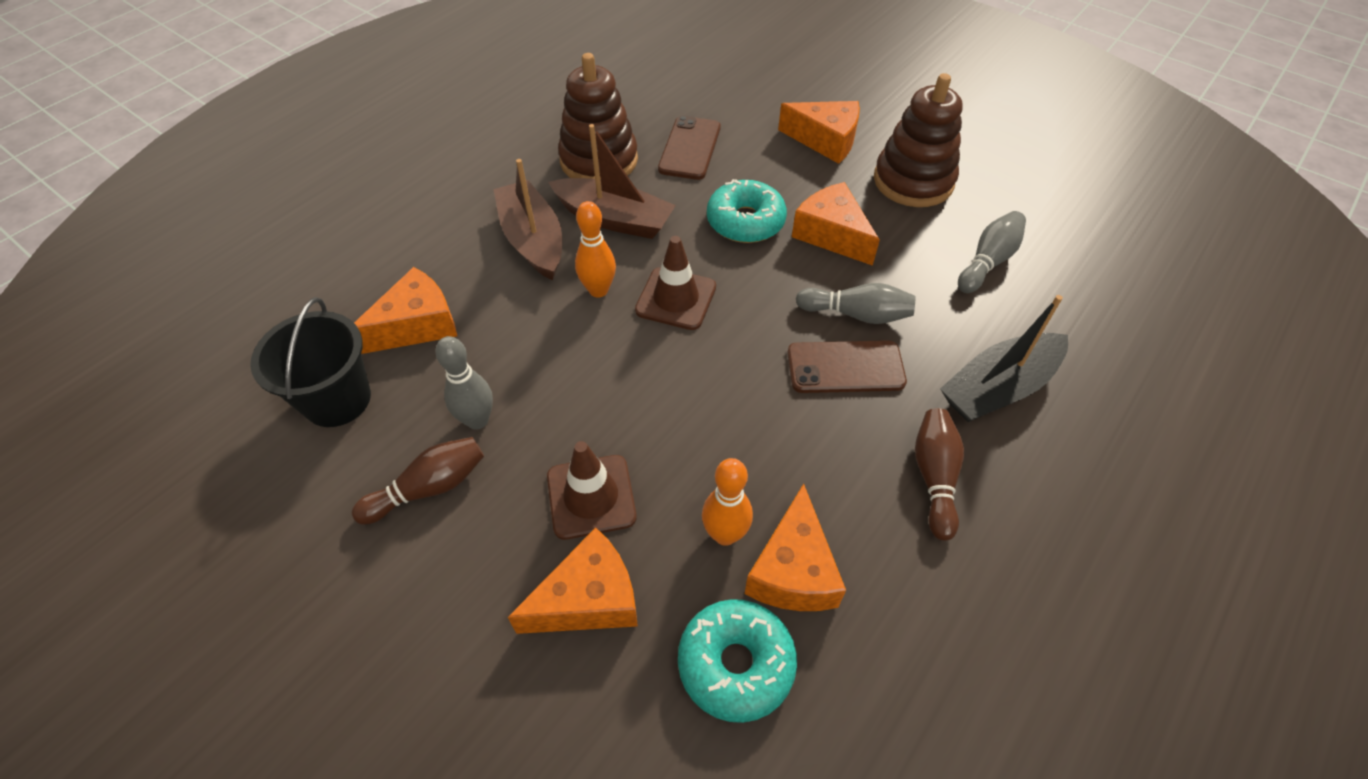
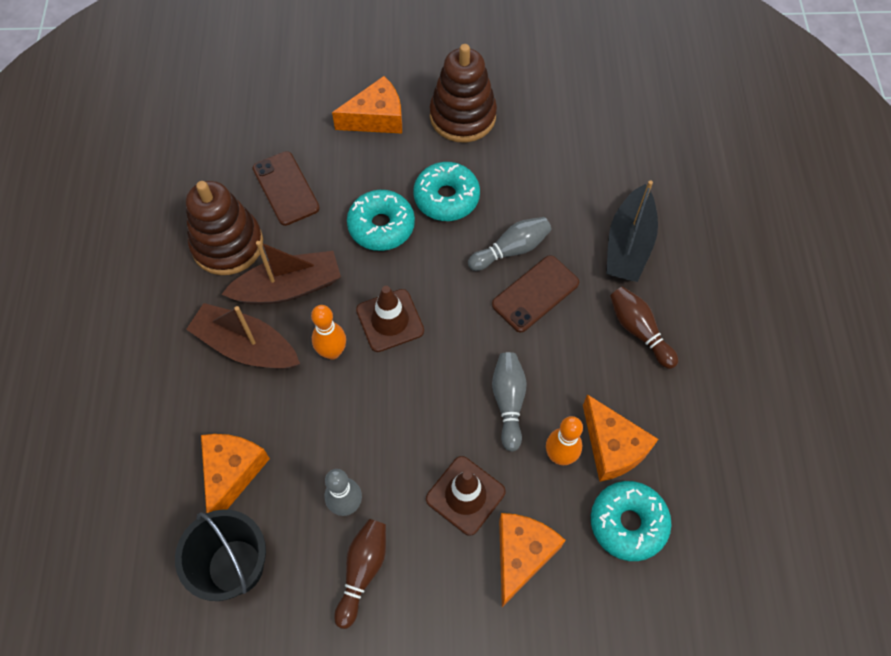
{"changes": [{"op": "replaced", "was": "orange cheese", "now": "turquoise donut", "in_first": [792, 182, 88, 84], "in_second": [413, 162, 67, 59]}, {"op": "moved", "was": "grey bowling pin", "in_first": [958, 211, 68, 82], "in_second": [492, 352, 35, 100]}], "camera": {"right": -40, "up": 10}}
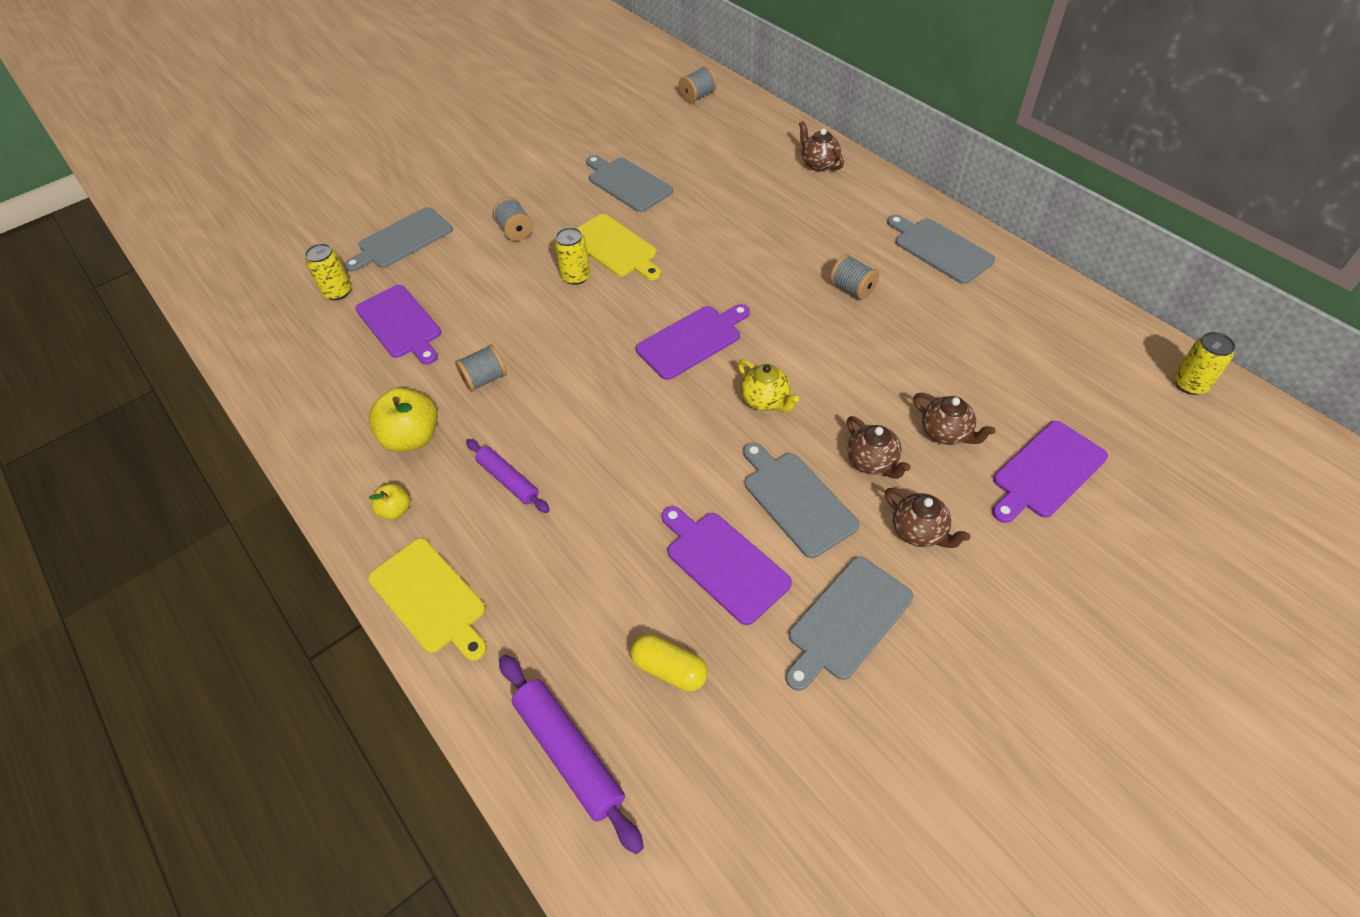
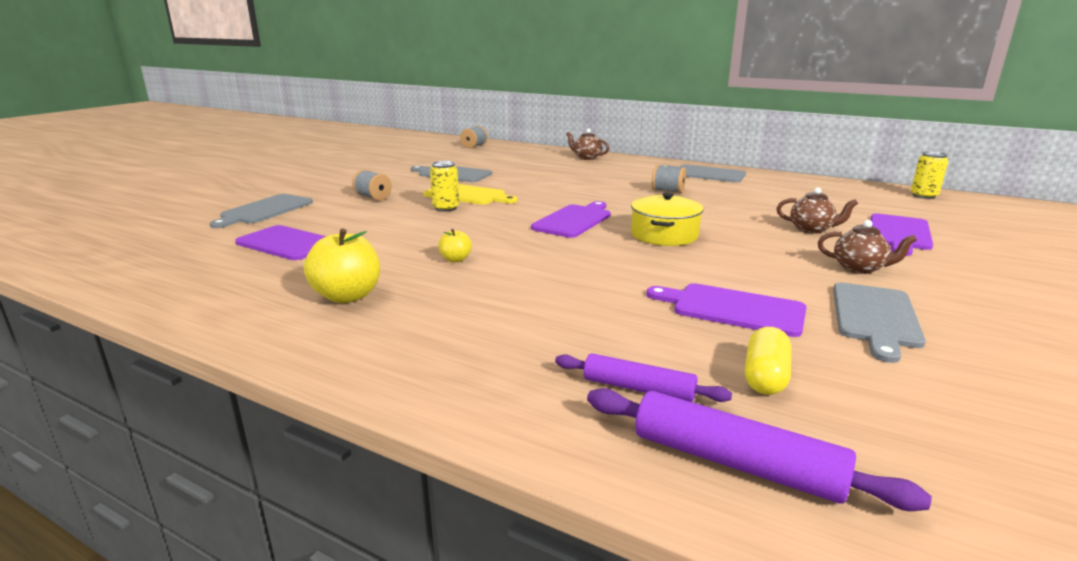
{"changes": [{"op": "removed", "was": "yellow can", "in_first": [305, 243, 46, 57]}, {"op": "removed", "was": "yellow cutting board", "in_first": [368, 538, 119, 123]}, {"op": "moved", "was": "yellow apple", "in_first": [369, 484, 41, 36], "in_second": [438, 229, 34, 33]}, {"op": "removed", "was": "grey spool", "in_first": [455, 344, 52, 48]}, {"op": "moved", "was": "purple rolling pin", "in_first": [466, 439, 84, 74], "in_second": [555, 353, 177, 49]}, {"op": "turned", "was": "yellow capsule", "in_first": [630, 634, 78, 57], "in_second": [745, 327, 46, 68], "clockwise": -75}, {"op": "replaced", "was": "yellow teapot", "now": "yellow pot", "in_first": [738, 359, 61, 53], "in_second": [631, 193, 72, 53]}, {"op": "removed", "was": "grey cutting board", "in_first": [743, 442, 117, 116]}, {"op": "removed", "was": "brown teapot", "in_first": [847, 416, 64, 63]}], "camera": {"right": -25, "up": -30}}
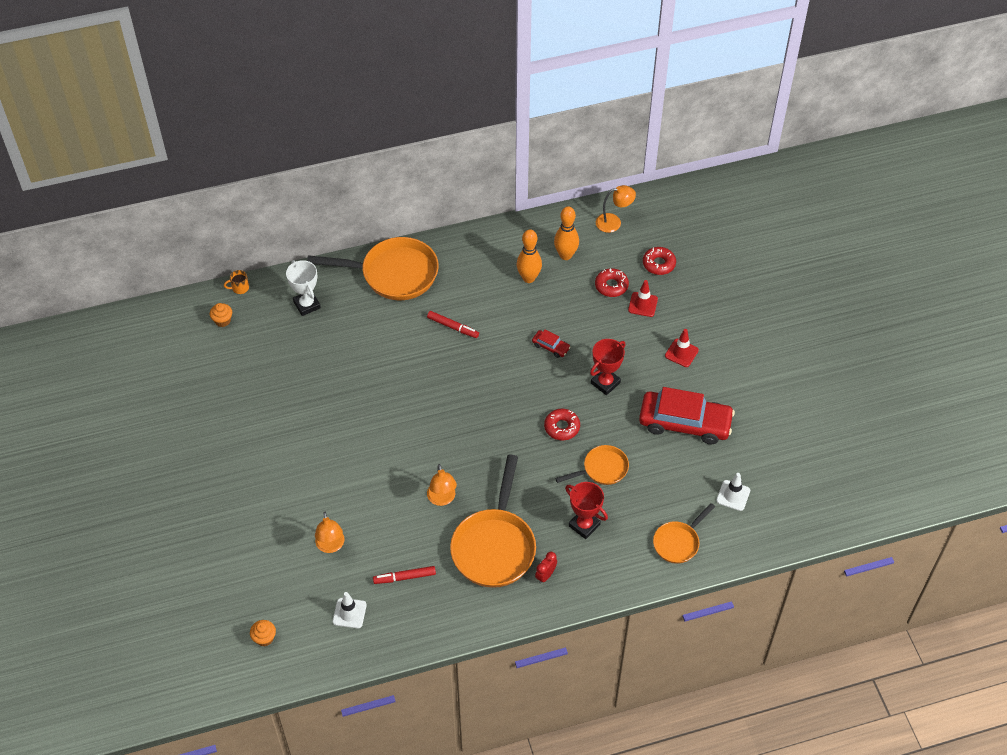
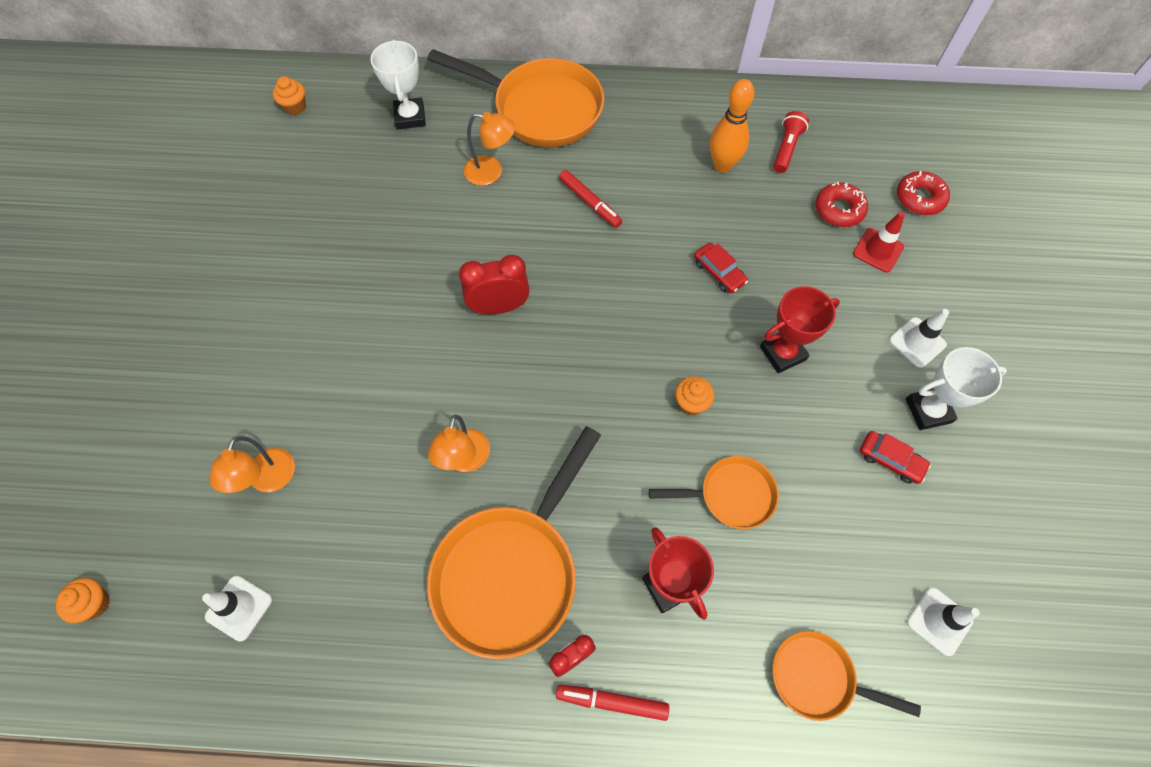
{"changes": [{"op": "removed", "was": "orange mug", "in_first": [224, 270, 25, 24]}, {"op": "moved", "was": "red marker", "in_first": [373, 566, 63, 18], "in_second": [556, 685, 113, 36]}, {"op": "replaced", "was": "red donut", "now": "orange cupcake", "in_first": [544, 409, 36, 31], "in_second": [675, 376, 39, 39]}, {"op": "replaced", "was": "orange bowling pin", "now": "red flashlight", "in_first": [554, 206, 25, 54], "in_second": [773, 111, 36, 62]}, {"op": "moved", "was": "orange lamp", "in_first": [596, 185, 40, 48], "in_second": [464, 112, 51, 74]}, {"op": "resized", "was": "red car", "in_first": [639, 387, 96, 57], "in_second": [860, 431, 71, 53], "ratio": 0.43}, {"op": "turned", "was": "orange pan", "in_first": [653, 503, 62, 61], "in_second": [772, 631, 149, 90], "clockwise": 45}, {"op": "recoloured", "was": "red traffic cone", "now": "white traffic cone", "in_first": [665, 329, 34, 38], "in_second": [889, 309, 60, 59]}, {"op": "added", "now": "red clock", "in_second": [459, 255, 71, 59]}, {"op": "added", "now": "white trophy", "in_second": [906, 347, 101, 83]}], "camera": {"right": 20, "up": 10}}
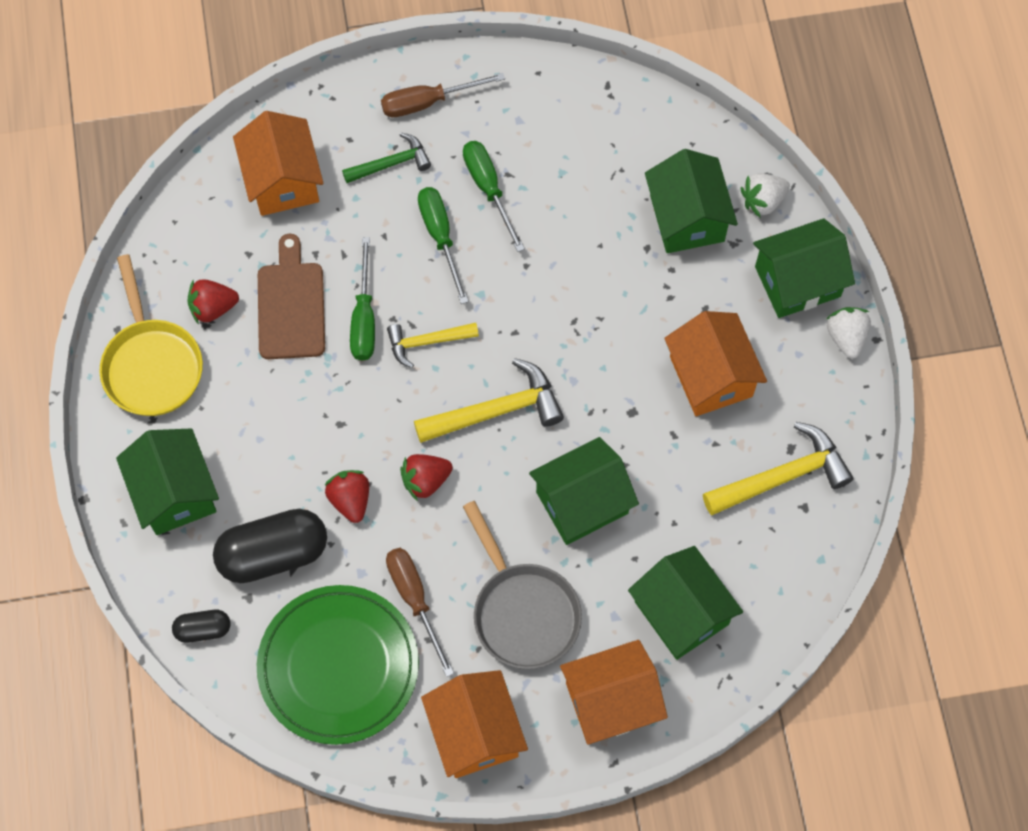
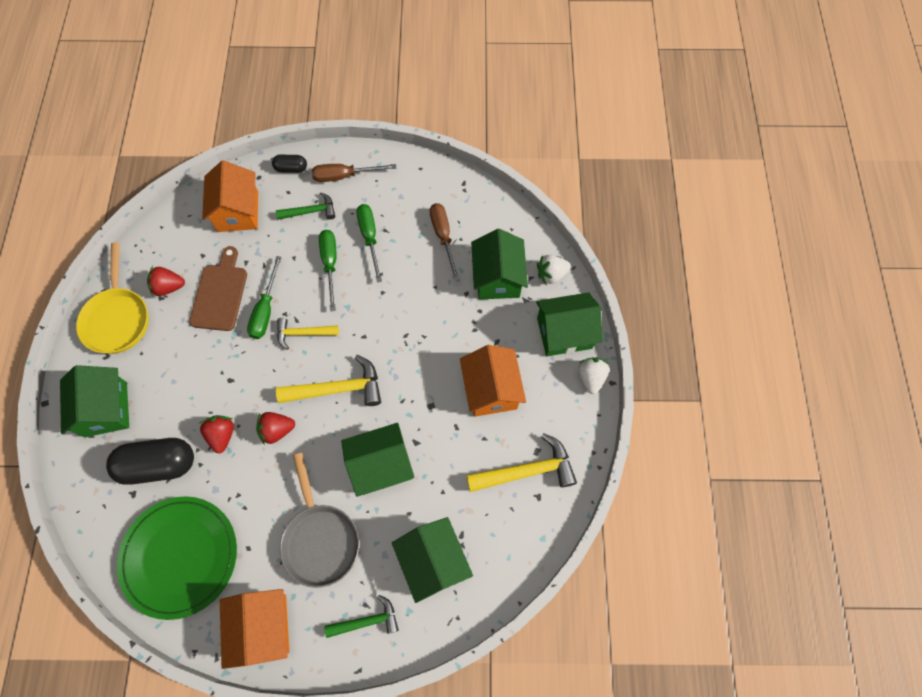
{"changes": [{"op": "moved", "was": "black capsule", "in_first": [172, 610, 58, 33], "in_second": [272, 155, 35, 18]}, {"op": "moved", "was": "brown screwdriver", "in_first": [386, 548, 68, 129], "in_second": [430, 203, 30, 78]}, {"op": "replaced", "was": "orange house", "now": "green hammer", "in_first": [560, 640, 108, 105], "in_second": [324, 595, 75, 43]}], "camera": {"right": 10, "up": 0}}
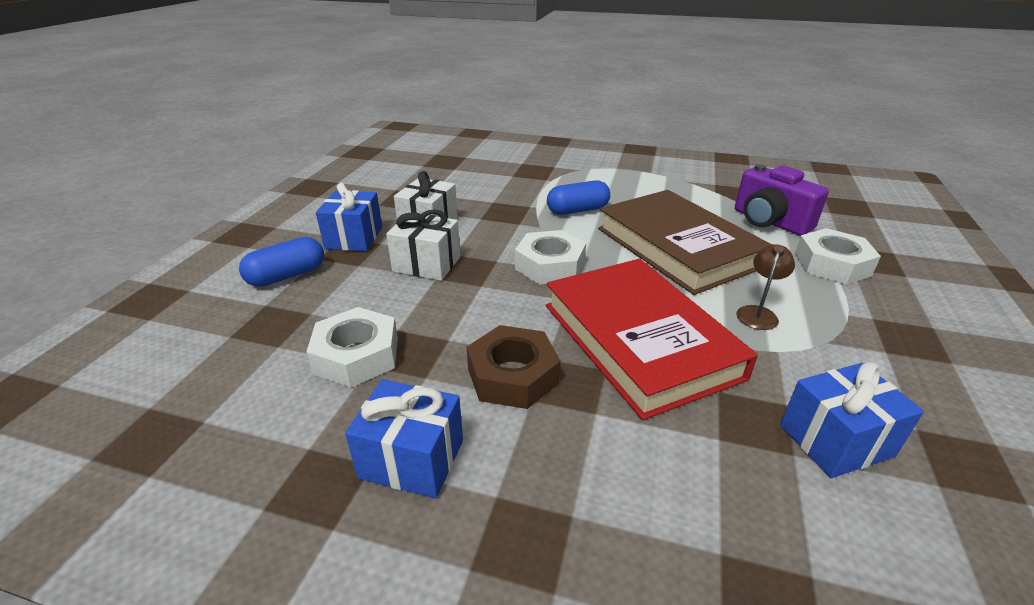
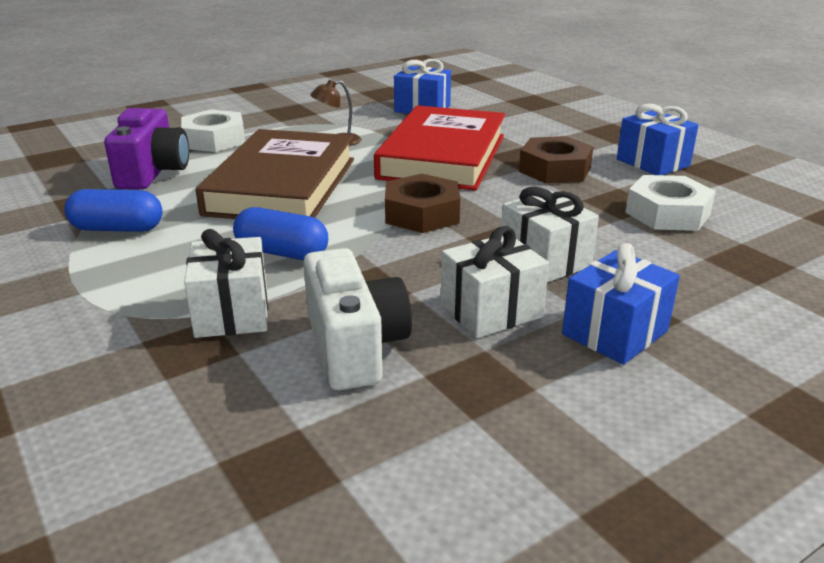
{"changes": [{"op": "moved", "was": "blue capsule", "in_first": [239, 237, 85, 50], "in_second": [65, 189, 97, 43]}, {"op": "recoloured", "was": "white nut", "now": "brown nut", "in_first": [515, 230, 71, 55], "in_second": [385, 174, 75, 59]}, {"op": "added", "now": "white gift", "in_second": [184, 229, 84, 109]}, {"op": "added", "now": "white camera", "in_second": [303, 248, 109, 142]}], "camera": {"right": -140, "up": -5}}
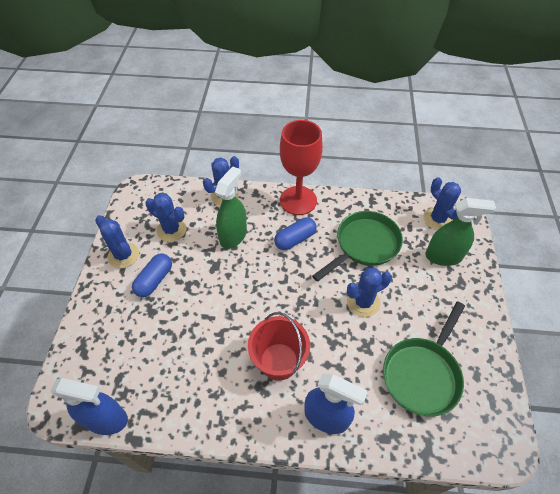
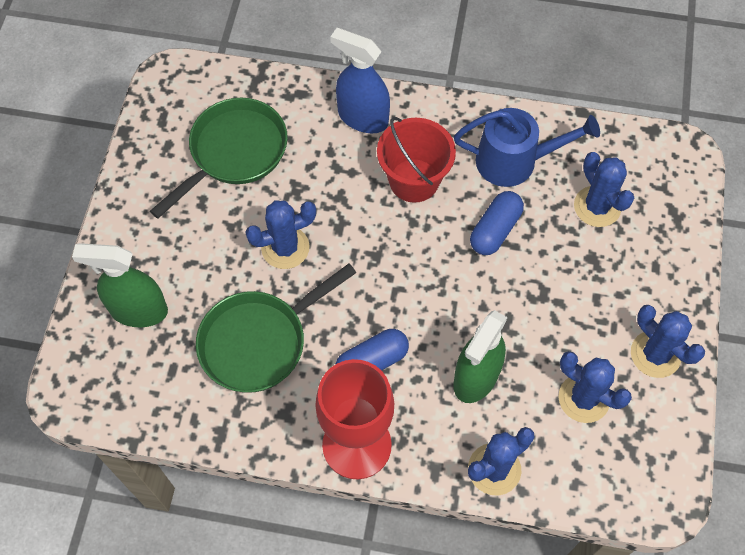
{"changes": [{"op": "removed", "was": "blue spray bottle", "in_first": [51, 378, 77, 57]}, {"op": "moved", "was": "blue capsule", "in_first": [132, 254, 40, 43], "in_second": [470, 191, 54, 64]}, {"op": "moved", "was": "blue cactus", "in_first": [423, 177, 38, 53], "in_second": [574, 152, 60, 75]}, {"op": "added", "now": "blue watering can", "in_second": [454, 108, 146, 79]}], "camera": {"right": -175, "up": 10}}
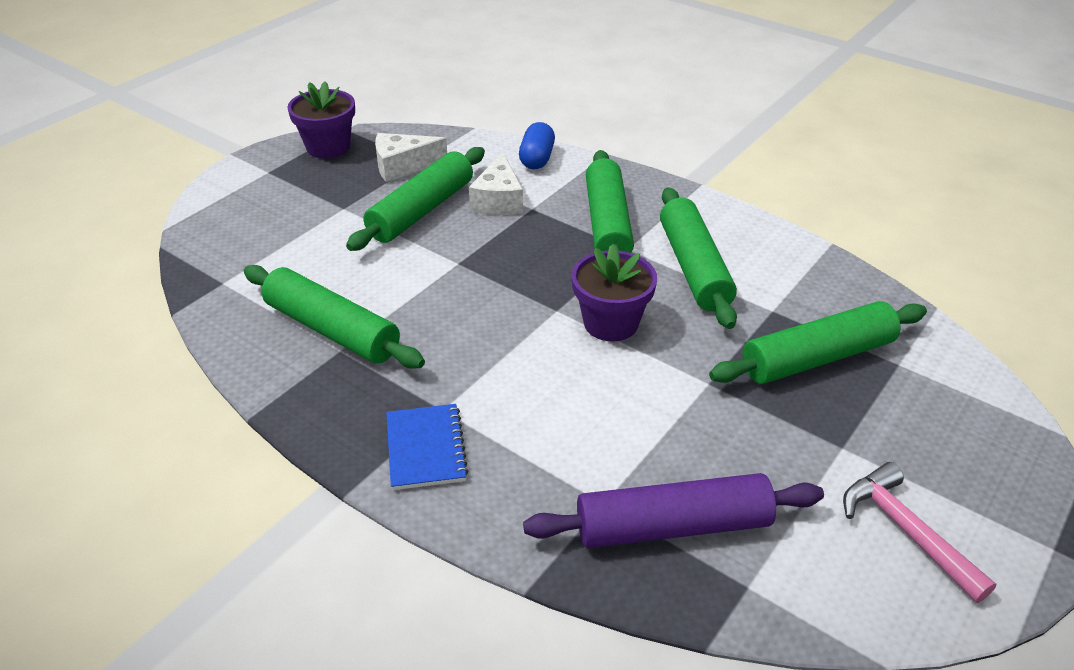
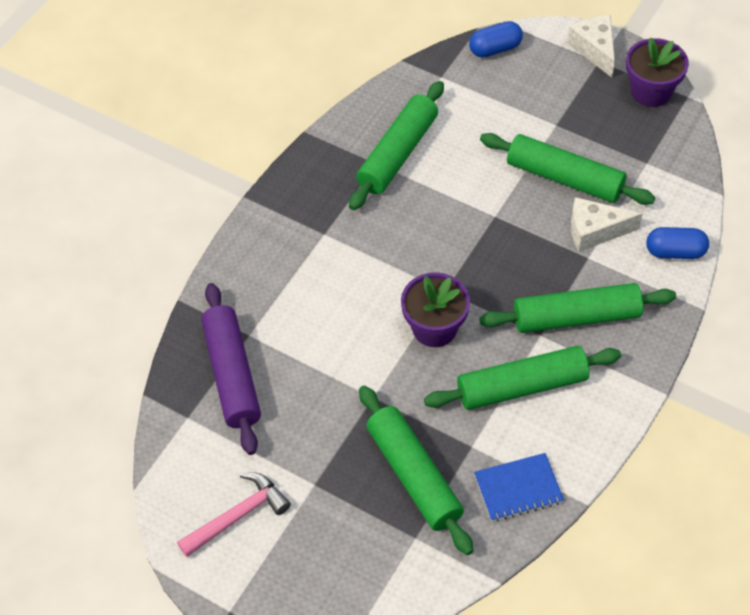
{"changes": [{"op": "moved", "was": "white cheese", "in_first": [375, 133, 72, 49], "in_second": [567, 15, 48, 63]}, {"op": "moved", "was": "blue notebook", "in_first": [386, 404, 83, 86], "in_second": [474, 453, 90, 68]}, {"op": "added", "now": "blue capsule", "in_second": [469, 21, 54, 37]}], "camera": {"right": 85, "up": 15}}
